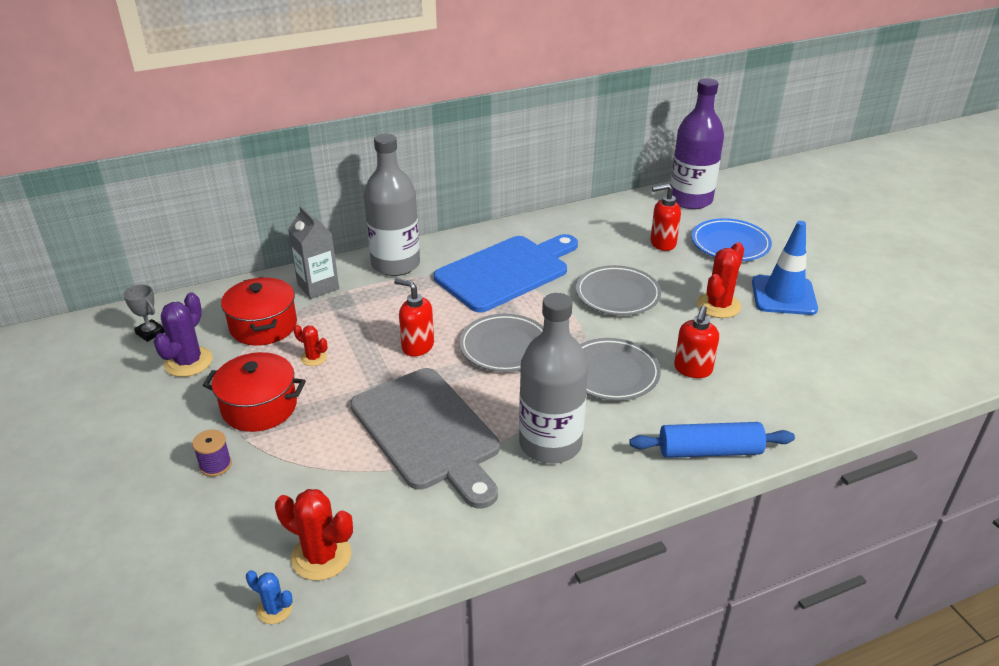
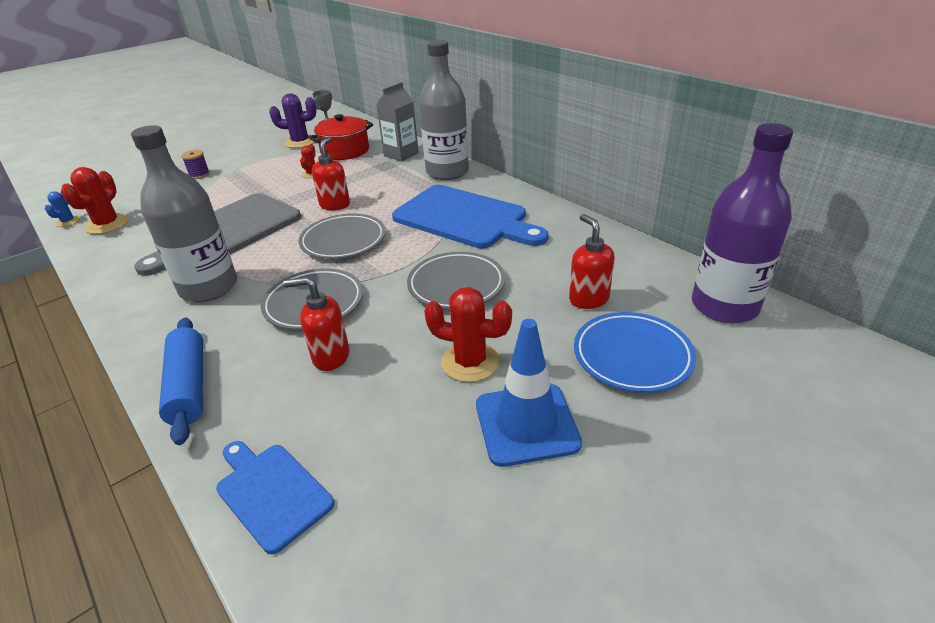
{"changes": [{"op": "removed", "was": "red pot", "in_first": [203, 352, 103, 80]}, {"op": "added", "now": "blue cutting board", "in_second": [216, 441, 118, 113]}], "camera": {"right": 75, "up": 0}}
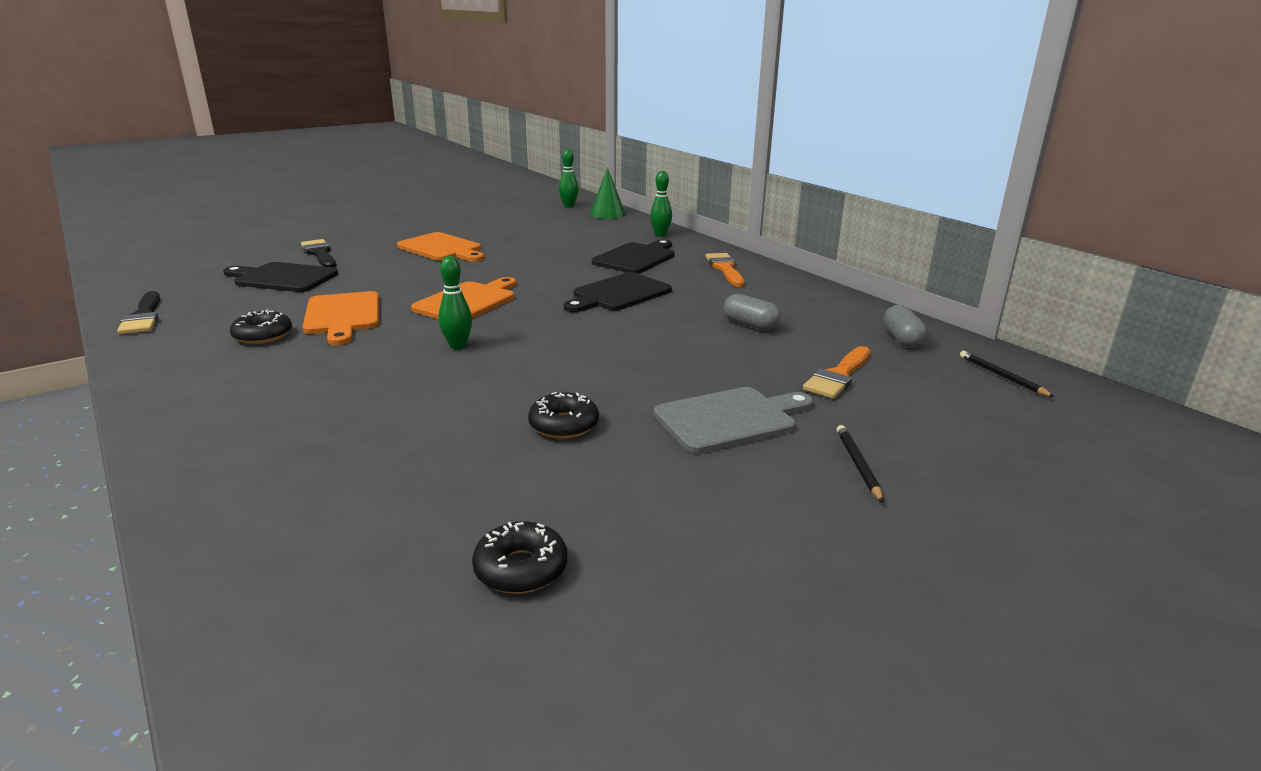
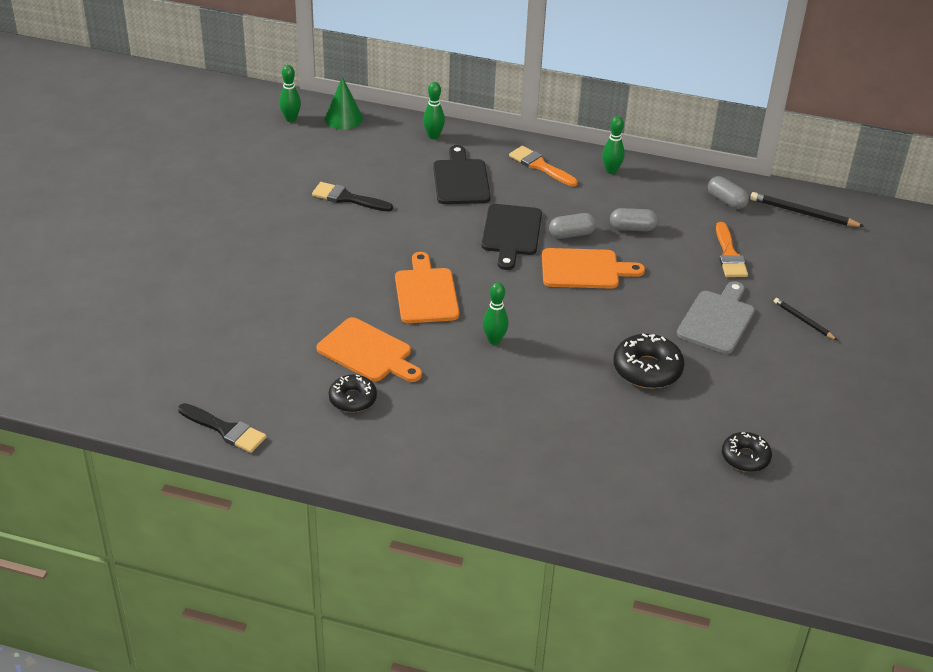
{"changes": [{"op": "removed", "was": "black cutting board", "in_first": [223, 262, 115, 30]}, {"op": "moved", "was": "black brush", "in_first": [301, 239, 35, 29], "in_second": [312, 182, 81, 30]}, {"op": "moved", "was": "orange cutting board", "in_first": [397, 232, 87, 30], "in_second": [542, 248, 103, 41]}, {"op": "resized", "was": "black donut", "in_first": [528, 392, 71, 47], "in_second": [613, 334, 71, 54], "ratio": 1.51}, {"op": "resized", "was": "black pencil", "in_first": [960, 351, 94, 46], "in_second": [750, 192, 115, 35], "ratio": 1.6}, {"op": "added", "now": "grey capsule", "in_second": [549, 213, 47, 26]}, {"op": "added", "now": "green bowling pin", "in_second": [602, 116, 23, 58]}], "camera": {"right": -40, "up": 15}}
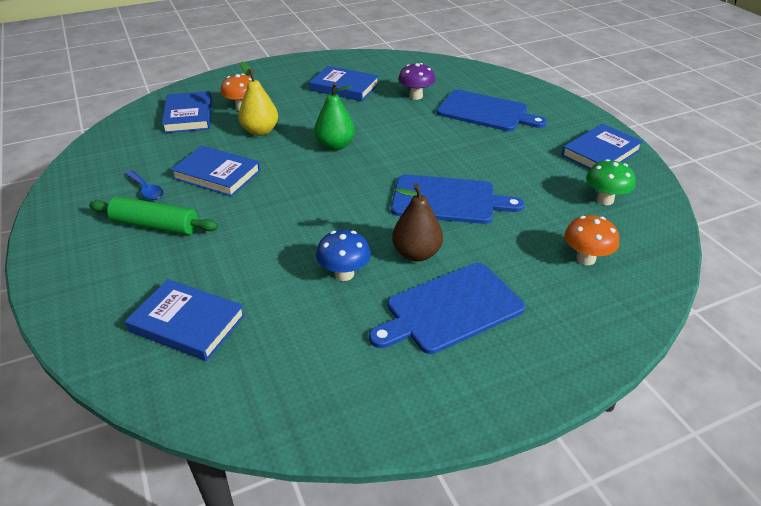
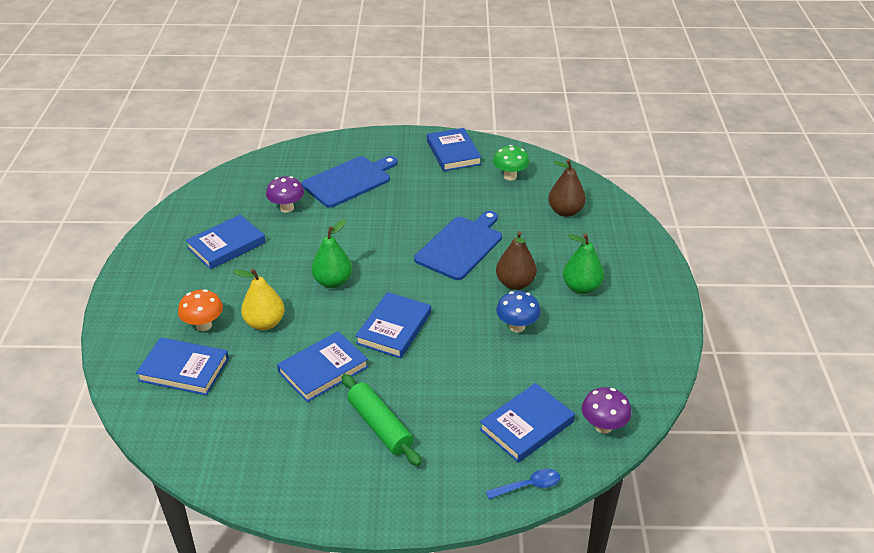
{"changes": [{"op": "turned", "was": "green rolling pin", "in_first": [89, 196, 129, 39], "in_second": [342, 374, 79, 92], "clockwise": -75}, {"op": "moved", "was": "blue spoon", "in_first": [125, 170, 39, 30], "in_second": [486, 469, 74, 30]}, {"op": "replaced", "was": "blue cutting board", "now": "green pear", "in_first": [369, 263, 156, 91], "in_second": [563, 233, 41, 61]}, {"op": "replaced", "was": "orange mushroom", "now": "brown pear", "in_first": [564, 215, 55, 50], "in_second": [548, 159, 38, 58]}, {"op": "added", "now": "blue book", "in_second": [355, 292, 76, 66]}, {"op": "added", "now": "purple mushroom", "in_second": [582, 387, 50, 47]}], "camera": {"right": -65, "up": 0}}
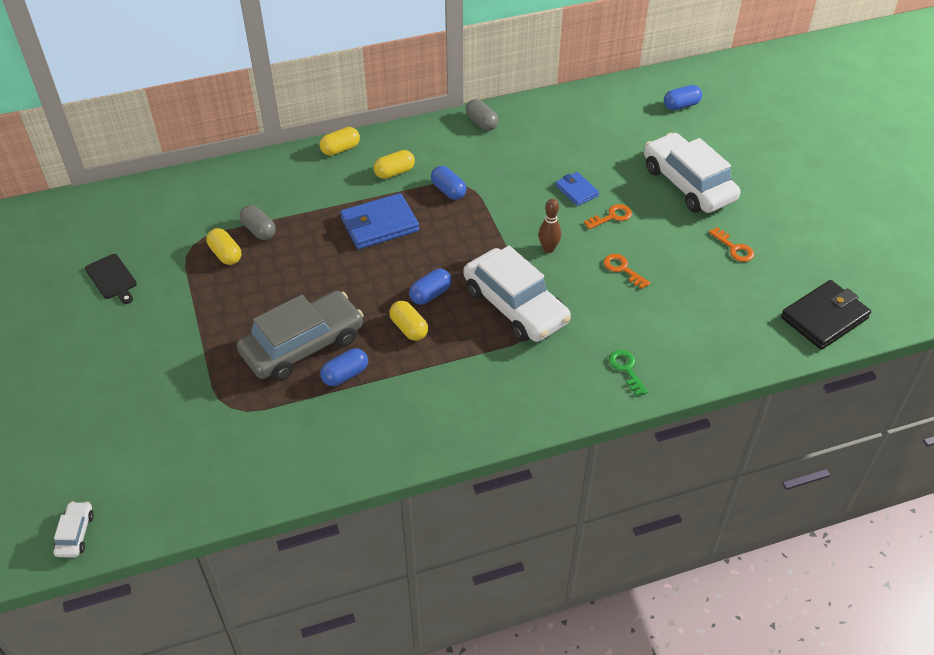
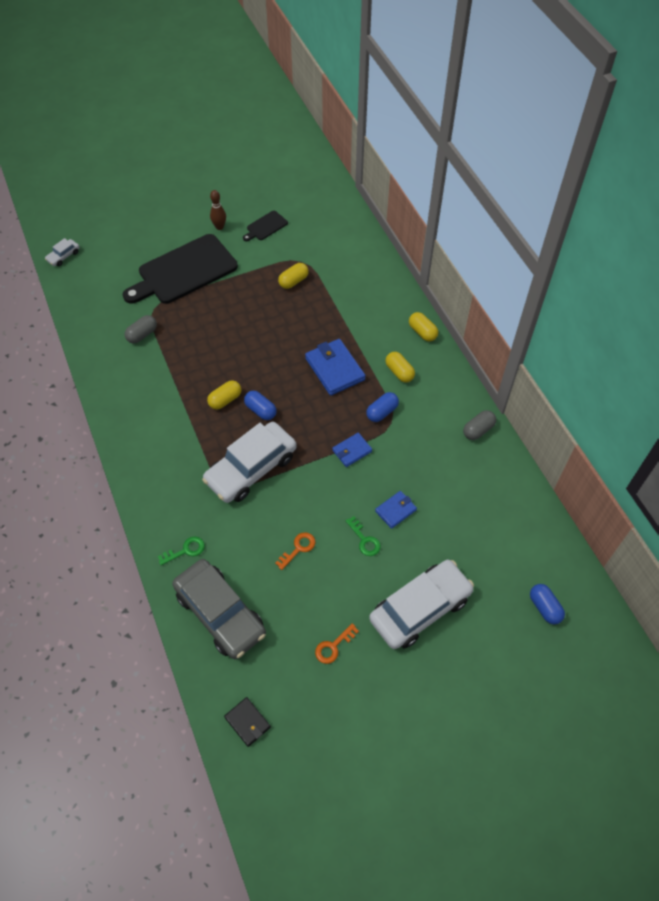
{"changes": [{"op": "turned", "was": "white car", "in_first": [53, 501, 41, 57], "in_second": [45, 238, 35, 28], "clockwise": 135}, {"op": "moved", "was": "grey car", "in_first": [237, 291, 127, 90], "in_second": [172, 559, 94, 100]}, {"op": "moved", "was": "grey capsule", "in_first": [239, 205, 37, 35], "in_second": [124, 315, 33, 28]}, {"op": "removed", "was": "blue capsule", "in_first": [320, 348, 48, 38]}, {"op": "moved", "was": "brown bowling pin", "in_first": [538, 199, 23, 54], "in_second": [210, 190, 16, 40]}, {"op": "recoloured", "was": "orange key", "now": "green key", "in_first": [584, 204, 48, 25], "in_second": [346, 516, 35, 40]}, {"op": "resized", "was": "black wallet", "in_first": [781, 280, 90, 70], "in_second": [224, 697, 47, 50], "ratio": 0.57}, {"op": "added", "now": "black cutting board", "in_second": [123, 234, 115, 70]}, {"op": "added", "now": "blue wallet", "in_second": [332, 433, 40, 34]}], "camera": {"right": 85, "up": 10}}
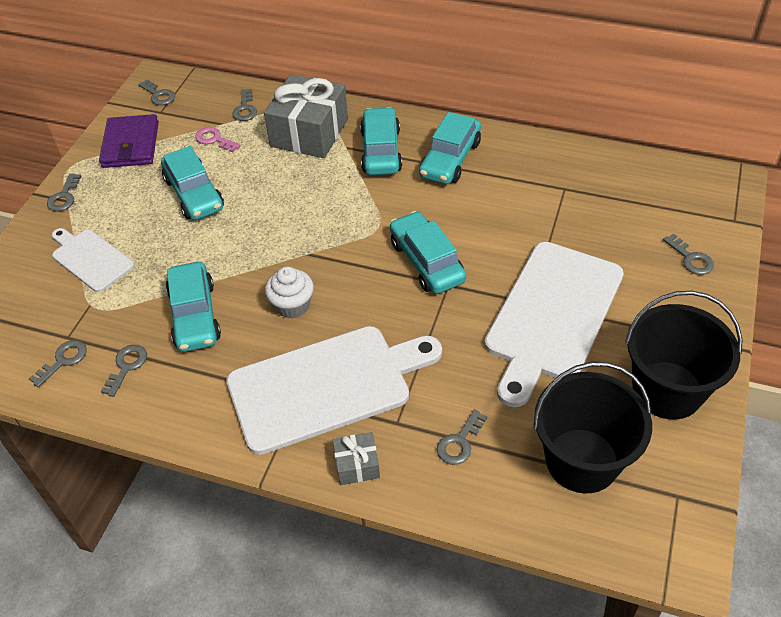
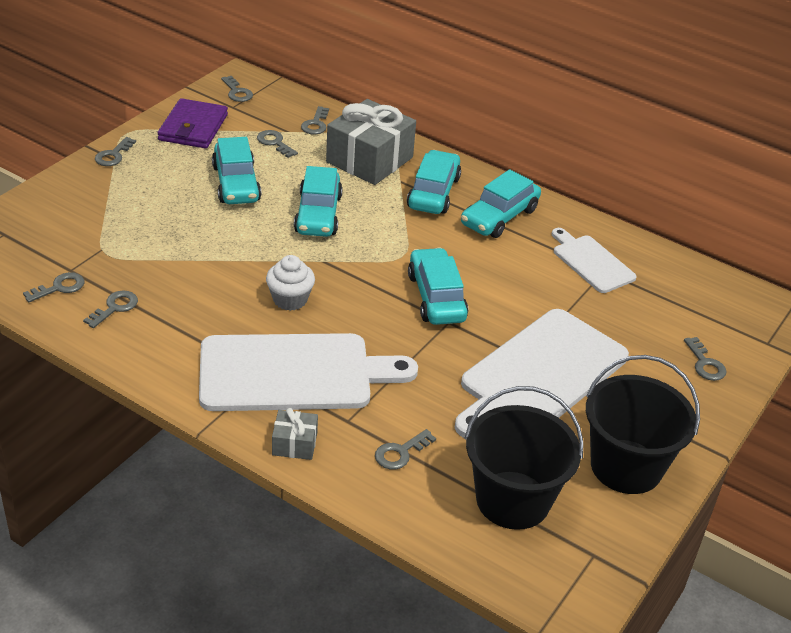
{"changes": [{"op": "moved", "was": "white cutting board", "in_first": [52, 228, 82, 64], "in_second": [552, 228, 85, 65]}, {"op": "moved", "was": "turquoise car", "in_first": [166, 262, 55, 90], "in_second": [294, 166, 49, 71]}, {"op": "recoloured", "was": "pink key", "now": "grey key", "in_first": [195, 127, 46, 25], "in_second": [257, 130, 41, 28]}], "camera": {"right": 10, "up": -10}}
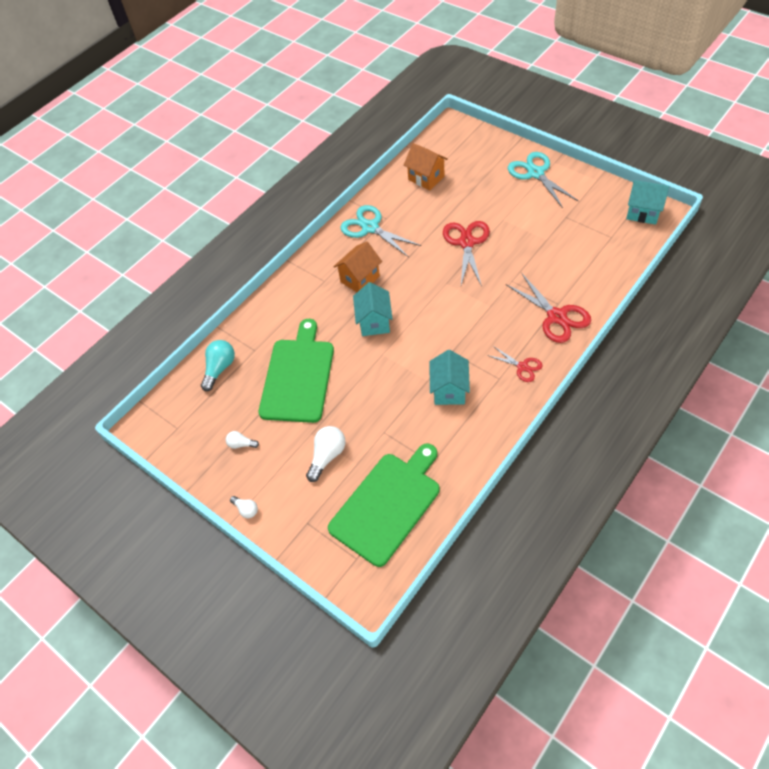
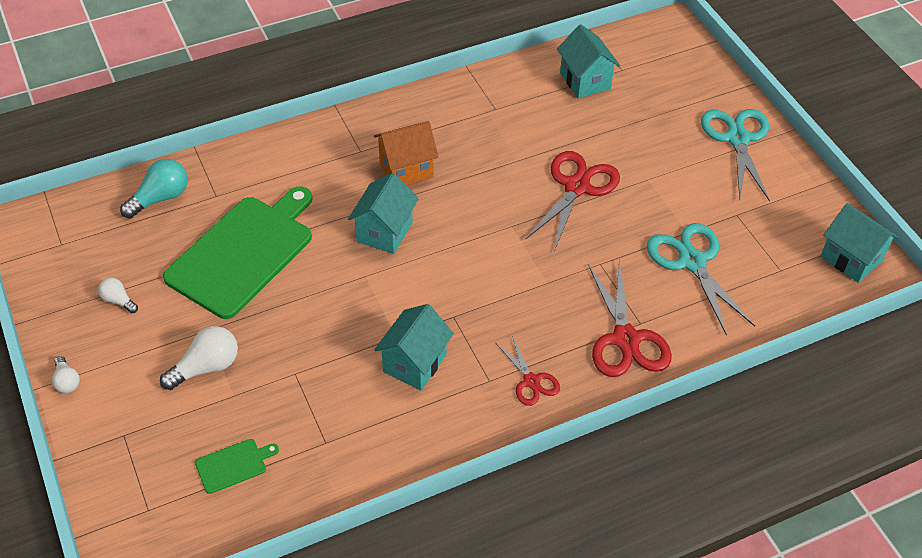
{"changes": [{"op": "resized", "was": "green cutting board", "in_first": [328, 444, 112, 123], "in_second": [195, 439, 84, 55], "ratio": 0.41}, {"op": "moved", "was": "turquoise scissors", "in_first": [340, 205, 81, 52], "in_second": [647, 223, 108, 112]}, {"op": "recoloured", "was": "orange house", "now": "turquoise house", "in_first": [404, 143, 44, 47], "in_second": [557, 24, 63, 74]}], "camera": {"right": 20, "up": -5}}
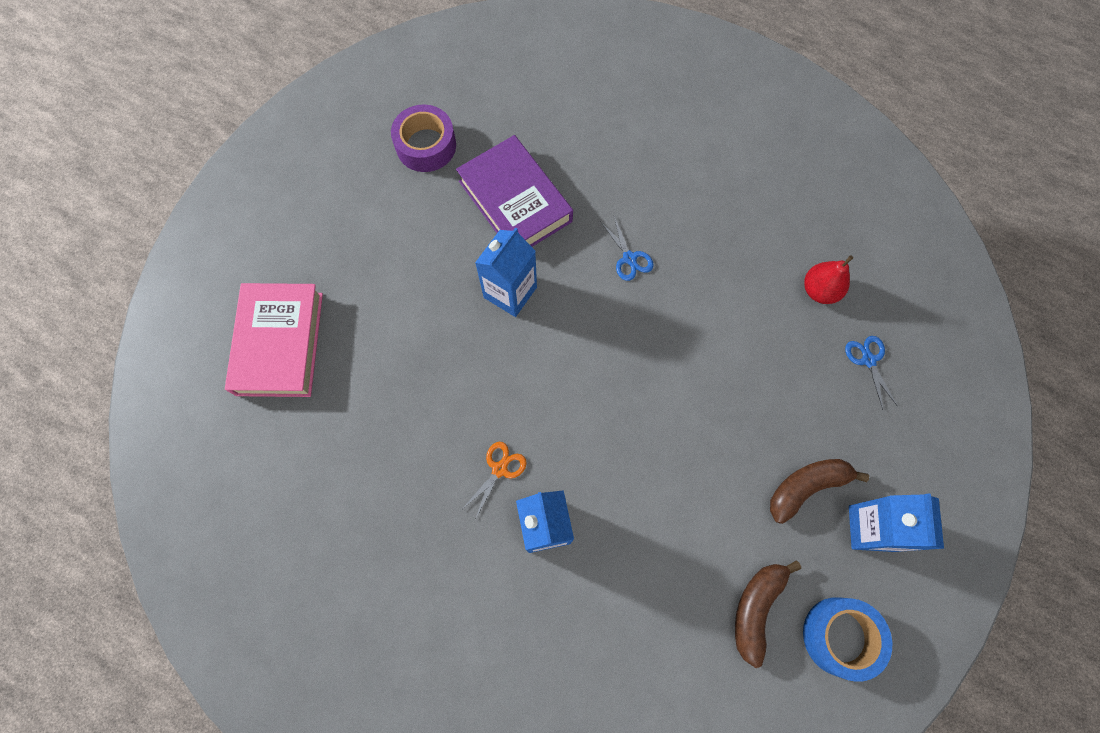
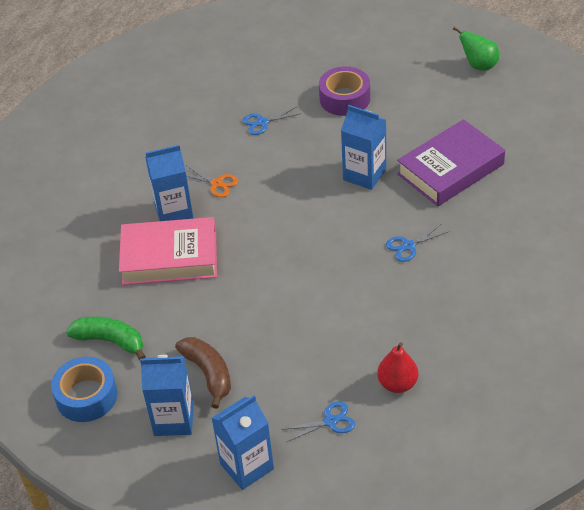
{"changes": [{"op": "moved", "was": "pink book", "in_first": [225, 283, 98, 114], "in_second": [119, 217, 98, 68]}, {"op": "moved", "was": "purple tape", "in_first": [391, 104, 65, 68], "in_second": [319, 66, 51, 50]}, {"op": "recoloured", "was": "brown banana", "now": "green banana", "in_first": [735, 560, 66, 108], "in_second": [66, 316, 80, 44]}, {"op": "added", "now": "blue carton", "in_second": [212, 395, 62, 95]}, {"op": "added", "now": "blue scissors", "in_second": [243, 107, 59, 28]}, {"op": "added", "now": "green pear", "in_second": [453, 27, 46, 44]}], "camera": {"right": 90, "up": -25}}
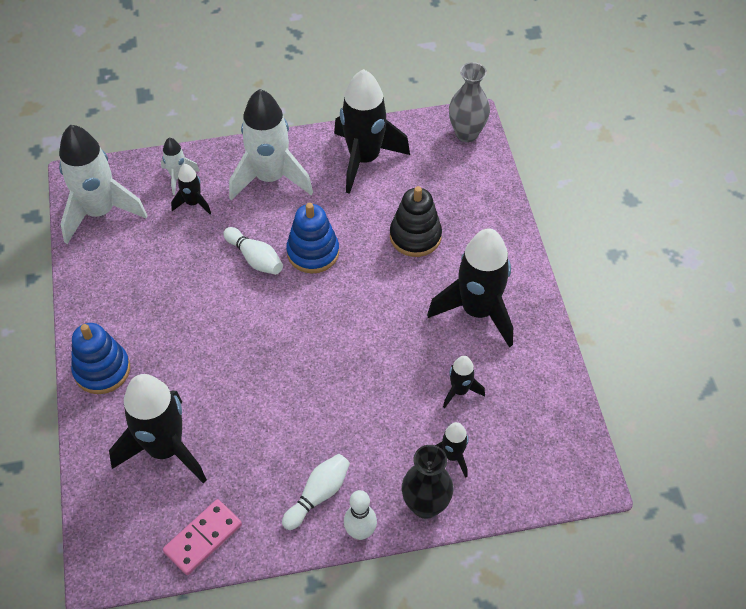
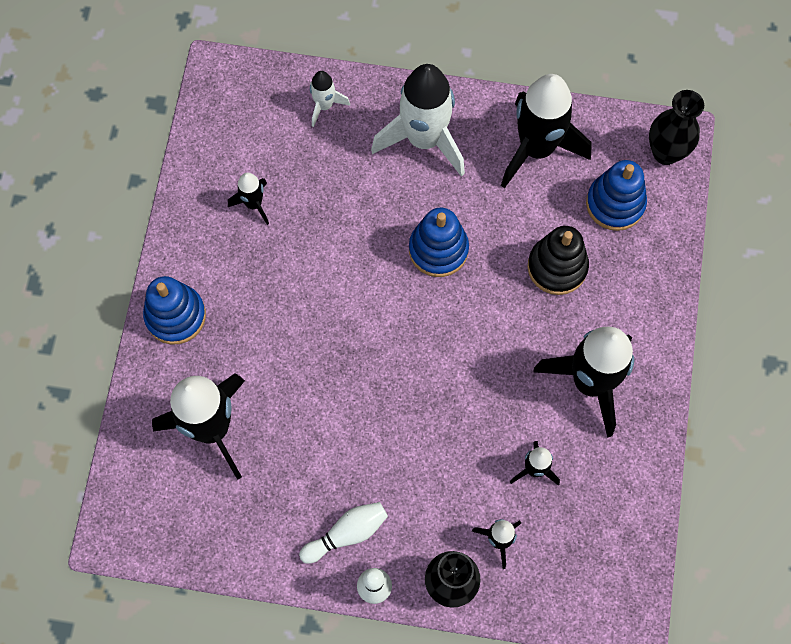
{"changes": [{"op": "removed", "was": "white rocket", "in_first": [59, 125, 89, 119]}, {"op": "removed", "was": "pink domino", "in_first": [163, 499, 79, 76]}, {"op": "moved", "was": "black rocket", "in_first": [171, 164, 40, 50], "in_second": [228, 173, 41, 52]}, {"op": "removed", "was": "white bowling pin", "in_first": [223, 227, 60, 48]}, {"op": "recoloured", "was": "grey vase", "now": "black vase", "in_first": [449, 62, 41, 80], "in_second": [649, 90, 55, 75]}, {"op": "added", "now": "blue stacking toy", "in_second": [586, 160, 61, 71]}], "camera": {"right": 20, "up": 15}}
